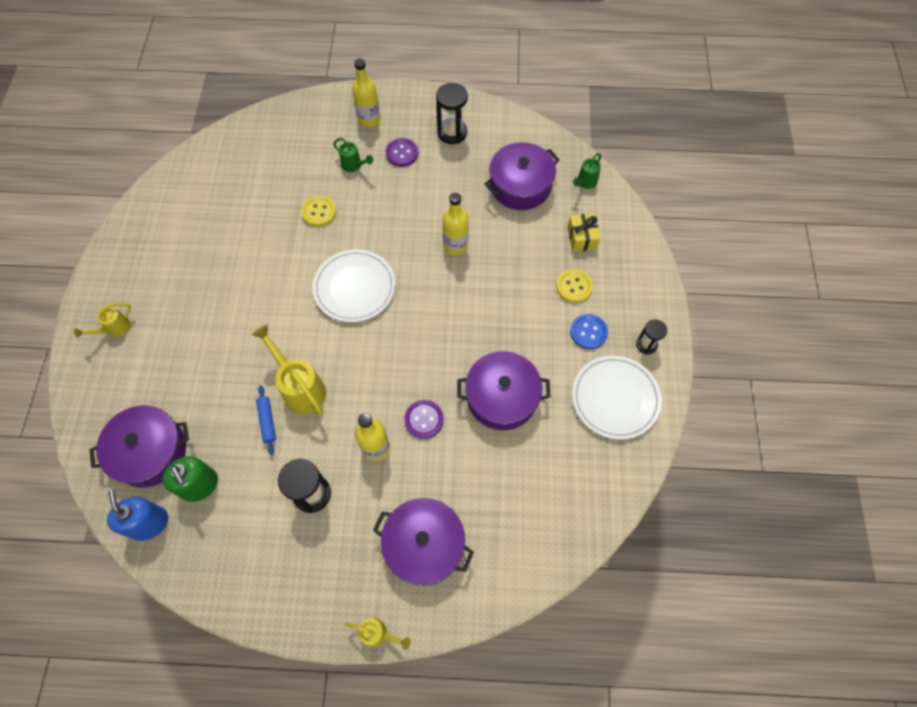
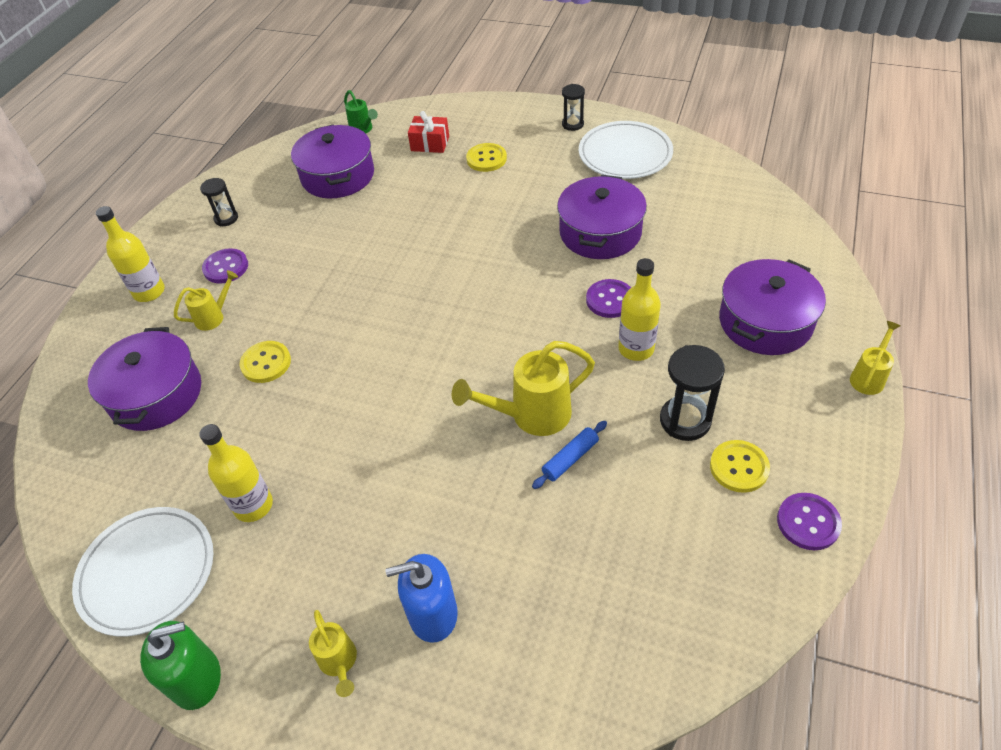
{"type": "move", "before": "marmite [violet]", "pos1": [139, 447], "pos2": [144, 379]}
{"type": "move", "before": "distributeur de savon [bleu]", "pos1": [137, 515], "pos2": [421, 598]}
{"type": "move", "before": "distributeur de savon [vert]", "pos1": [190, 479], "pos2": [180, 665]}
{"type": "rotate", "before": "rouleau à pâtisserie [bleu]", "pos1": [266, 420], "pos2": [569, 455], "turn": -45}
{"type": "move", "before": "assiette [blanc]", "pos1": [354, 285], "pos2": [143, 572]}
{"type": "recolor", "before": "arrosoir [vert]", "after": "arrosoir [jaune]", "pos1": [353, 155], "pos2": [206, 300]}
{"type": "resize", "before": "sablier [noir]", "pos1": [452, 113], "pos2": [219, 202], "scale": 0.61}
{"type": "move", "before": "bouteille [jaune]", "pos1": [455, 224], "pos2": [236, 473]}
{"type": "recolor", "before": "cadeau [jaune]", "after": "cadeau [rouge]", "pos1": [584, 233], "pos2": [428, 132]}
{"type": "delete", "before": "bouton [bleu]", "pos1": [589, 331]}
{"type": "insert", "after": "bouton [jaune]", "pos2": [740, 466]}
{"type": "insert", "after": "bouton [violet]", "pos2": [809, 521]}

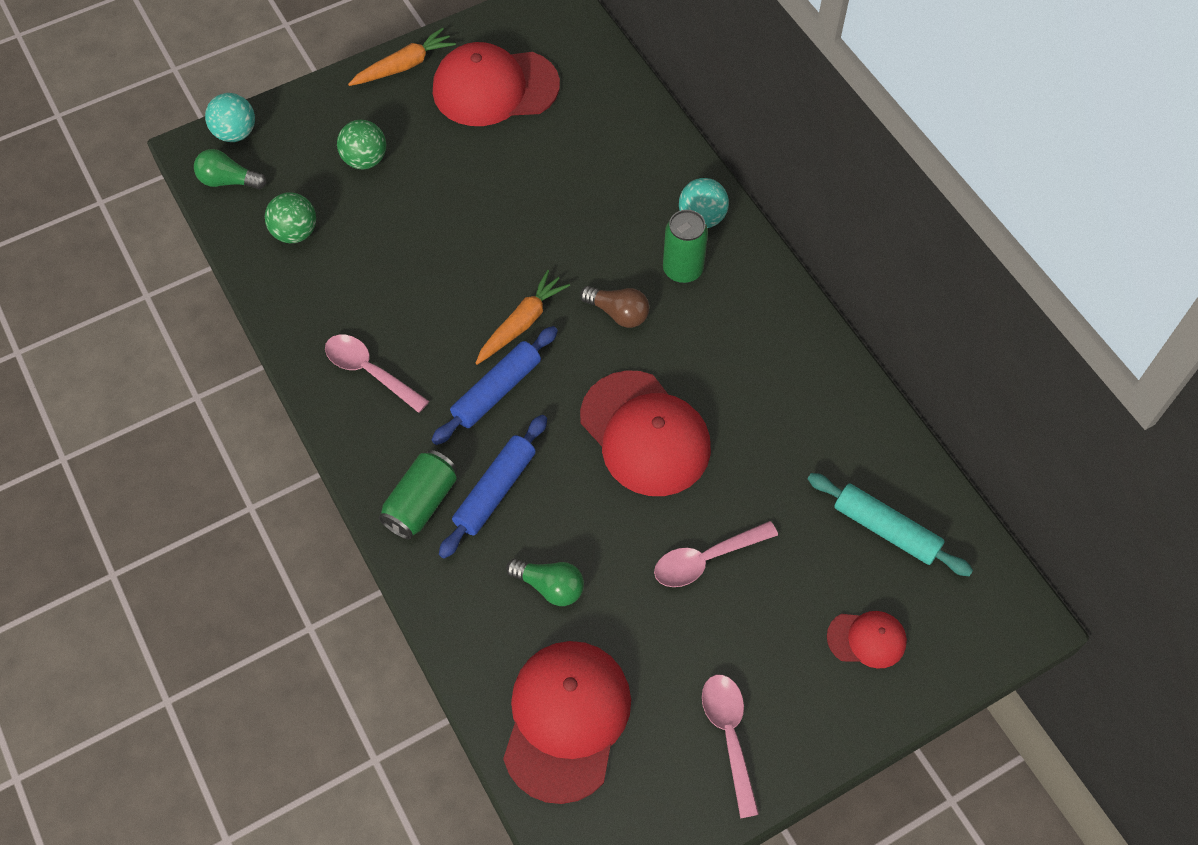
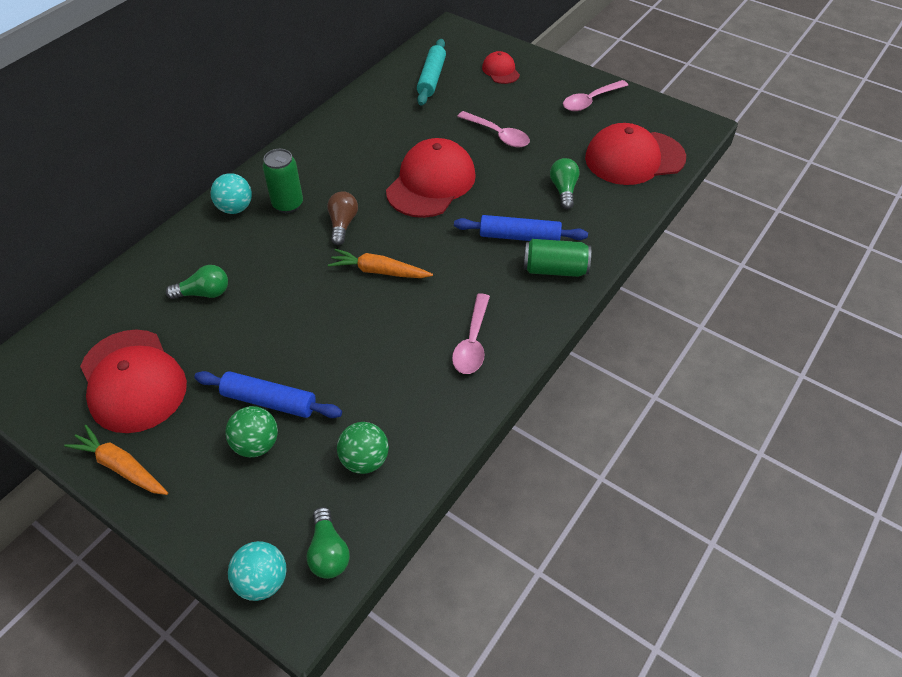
{"type": "move", "before": "rouleau à pâtisserie [bleu]", "pos1": [495, 385], "pos2": [268, 394]}
{"type": "insert", "after": "ampoule [vert]", "pos2": [197, 282]}

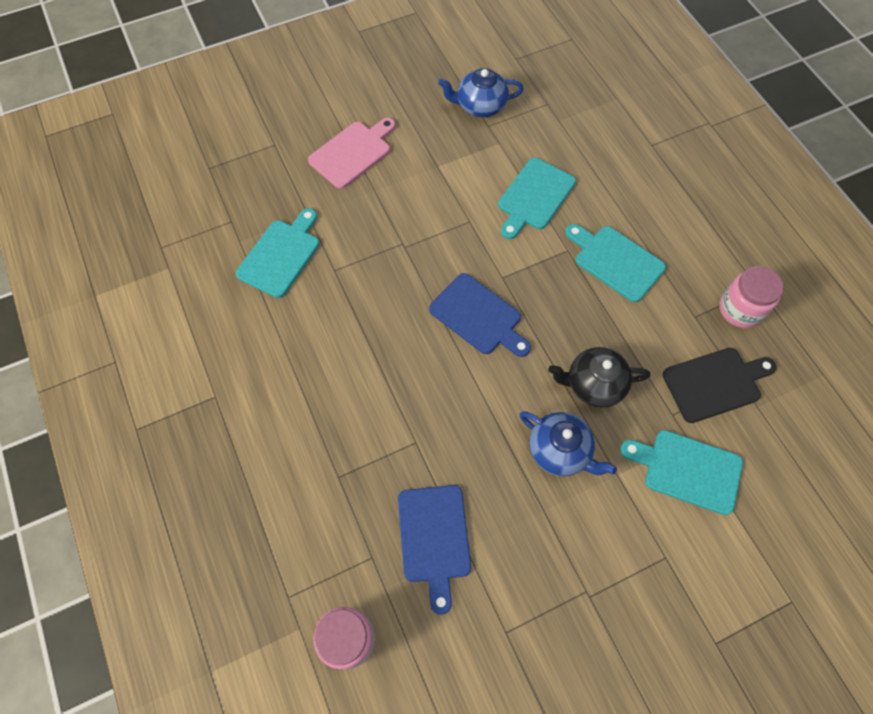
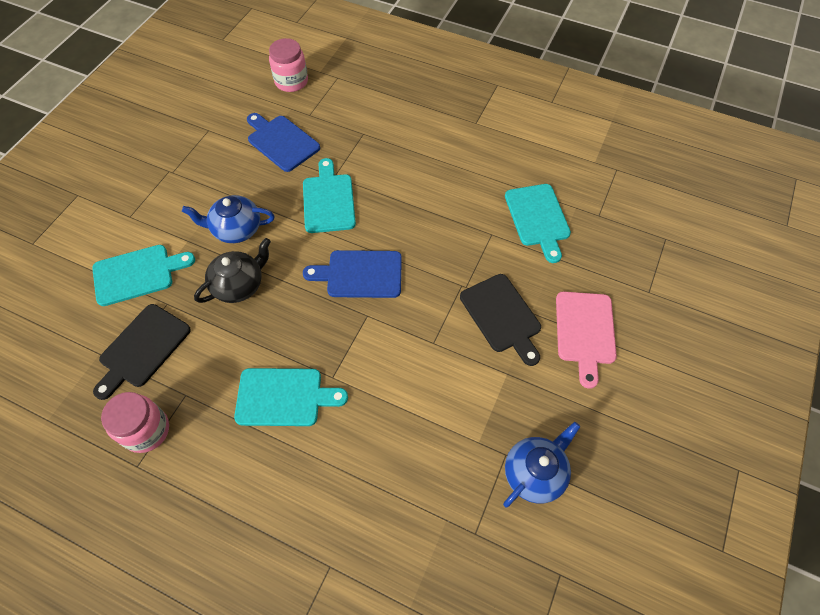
{"type": "move", "before": "planche à découper [turquoise]", "pos1": [537, 198], "pos2": [329, 195]}
{"type": "insert", "after": "planche à découper [noir]", "pos2": [500, 320]}

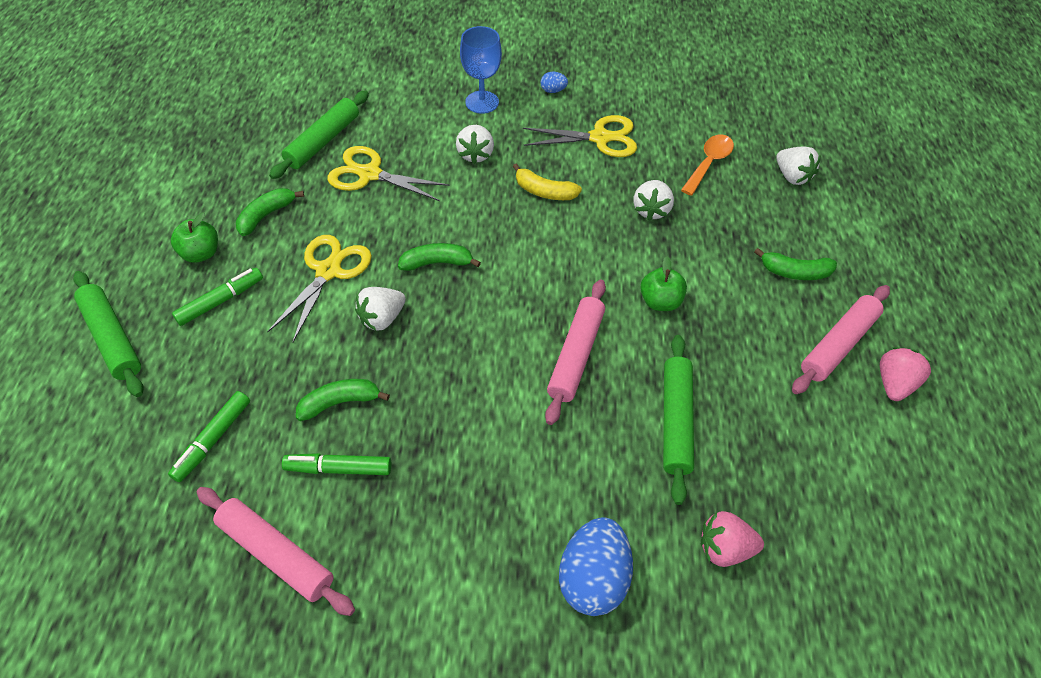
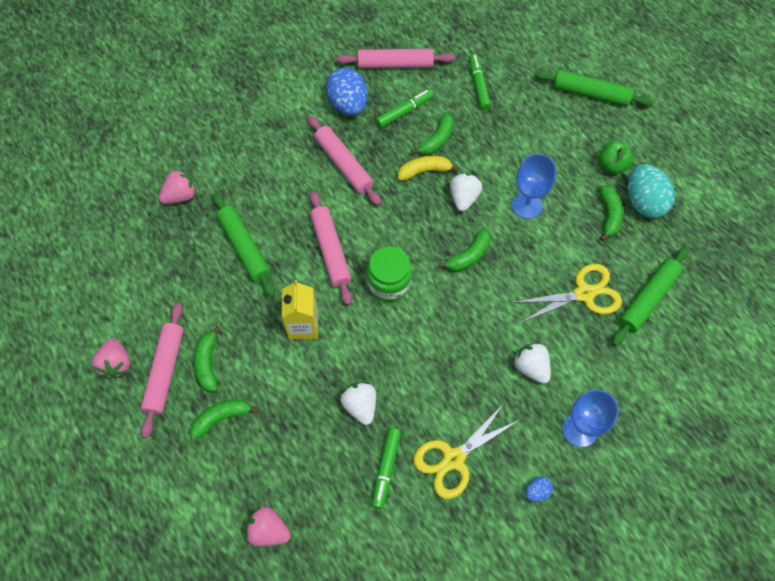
{"type": "move", "before": "feutre [vert]", "pos1": [217, 297], "pos2": [386, 468]}
{"type": "replace", "before": "ciseaux [jaune]", "after": "verre à pied [bleu]", "pos1": [319, 288], "pos2": [534, 186]}
{"type": "rotate", "before": "rouleau à pâtisserie [vert]", "pos1": [319, 135], "pos2": [650, 296], "turn": 45}
{"type": "move", "before": "banane [jaune]", "pos1": [547, 181], "pos2": [428, 168]}
{"type": "move", "before": "œuf [bleu]", "pos1": [596, 566], "pos2": [347, 91]}
{"type": "replace", "before": "pomme [vert]", "after": "brique de lait [jaune]", "pos1": [663, 284], "pos2": [300, 310]}
{"type": "delete", "before": "cuillère [orange]", "pos1": [707, 165]}
{"type": "recolor", "before": "fraise [blanc]", "after": "fraise [rose]", "pos1": [798, 166], "pos2": [268, 526]}
{"type": "insert", "after": "banane [vert]", "pos2": [207, 359]}
{"type": "insert", "after": "rouleau à pâtisserie [rose]", "pos2": [344, 160]}
{"type": "insert", "after": "bocal [vert]", "pos2": [389, 274]}
{"type": "insert", "after": "œuf [turquoise]", "pos2": [651, 191]}

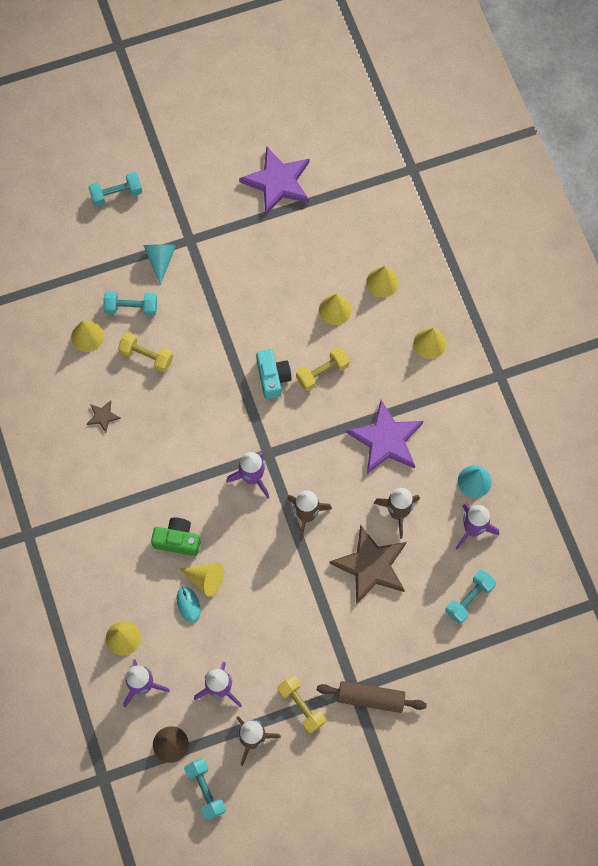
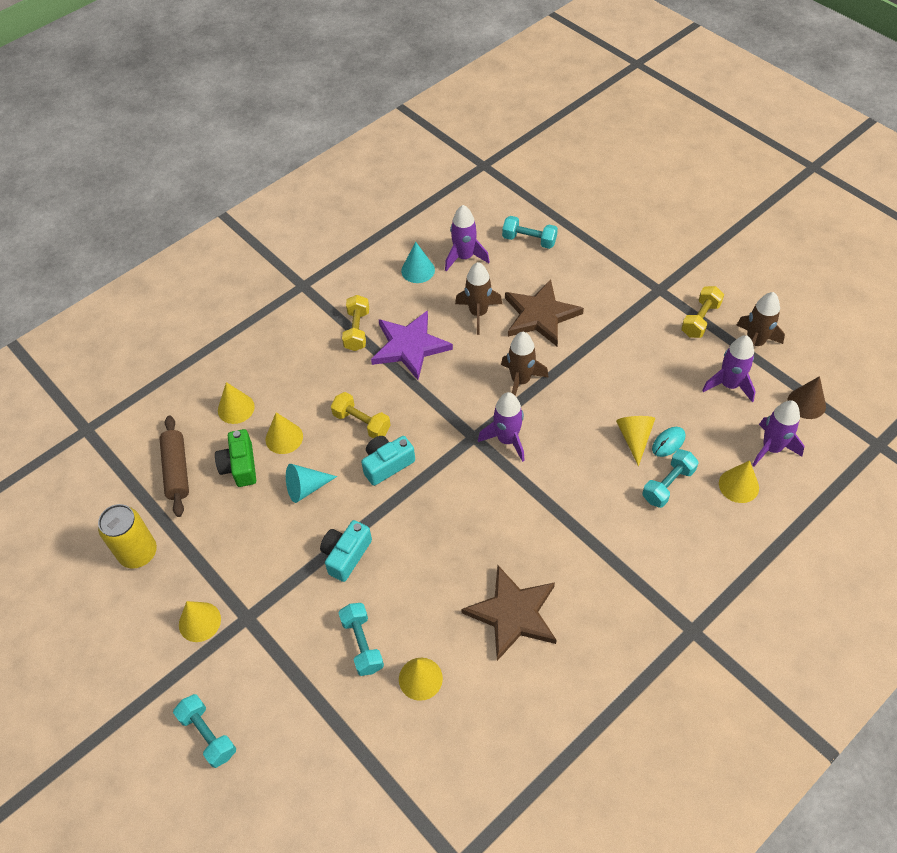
{"type": "resize", "before": "étoile [marron]", "pos1": [104, 416], "pos2": [509, 613], "scale": 2.26}
{"type": "move", "before": "haltère [jaune]", "pos1": [145, 352], "pos2": [355, 323]}
{"type": "move", "before": "cône [turquoise]", "pos1": [159, 265], "pos2": [311, 483]}
{"type": "move", "before": "appareil photo [vert]", "pos1": [176, 536], "pos2": [235, 458]}
{"type": "move", "before": "haltère [turquoise]", "pos1": [205, 789], "pos2": [670, 478]}
{"type": "replace", "before": "étoile [violet]", "after": "canette [jaune]", "pos1": [274, 180], "pos2": [127, 536]}
{"type": "move", "before": "rouleau à pâtisserie [marron]", "pos1": [372, 697], "pos2": [174, 466]}
{"type": "move", "before": "cône [jaune]", "pos1": [429, 343], "pos2": [200, 621]}
{"type": "insert", "after": "appareil photo [turquoise]", "pos2": [346, 551]}

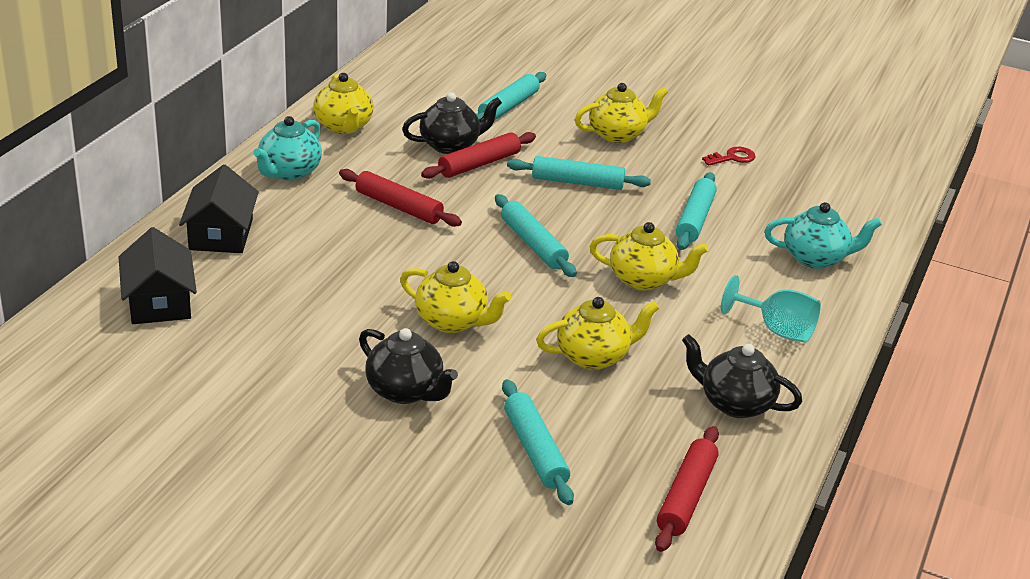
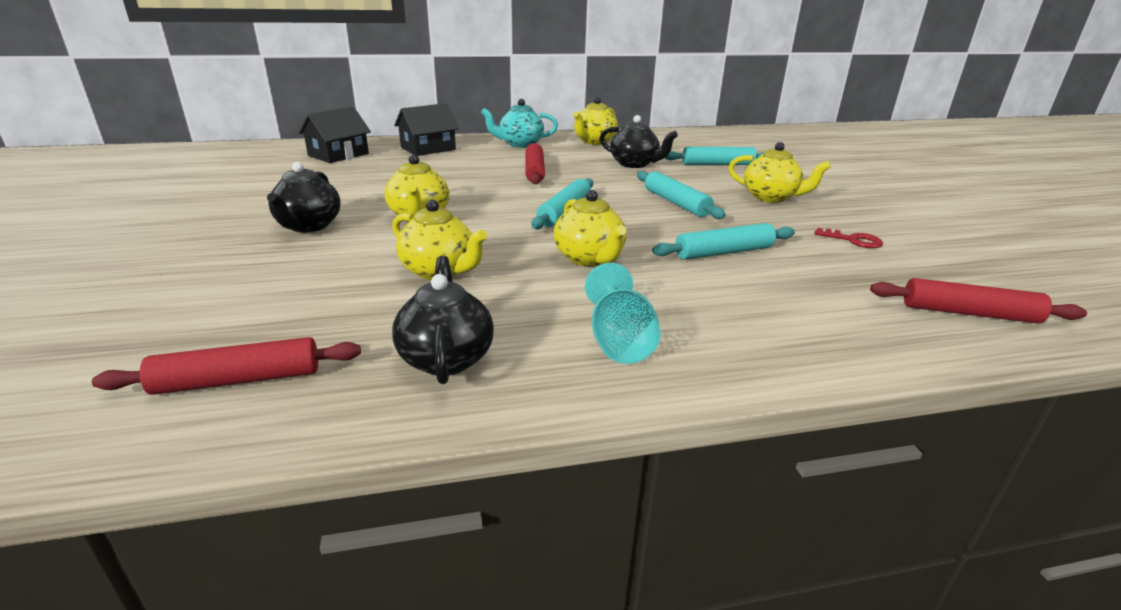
{"type": "move", "before": "rouleau à pâtisserie [rouge]", "pos1": [478, 155], "pos2": [978, 301]}
{"type": "delete", "before": "rouleau à pâtisserie [turquoise]", "pos1": [538, 442]}
{"type": "delete", "before": "théière [turquoise]", "pos1": [823, 235]}

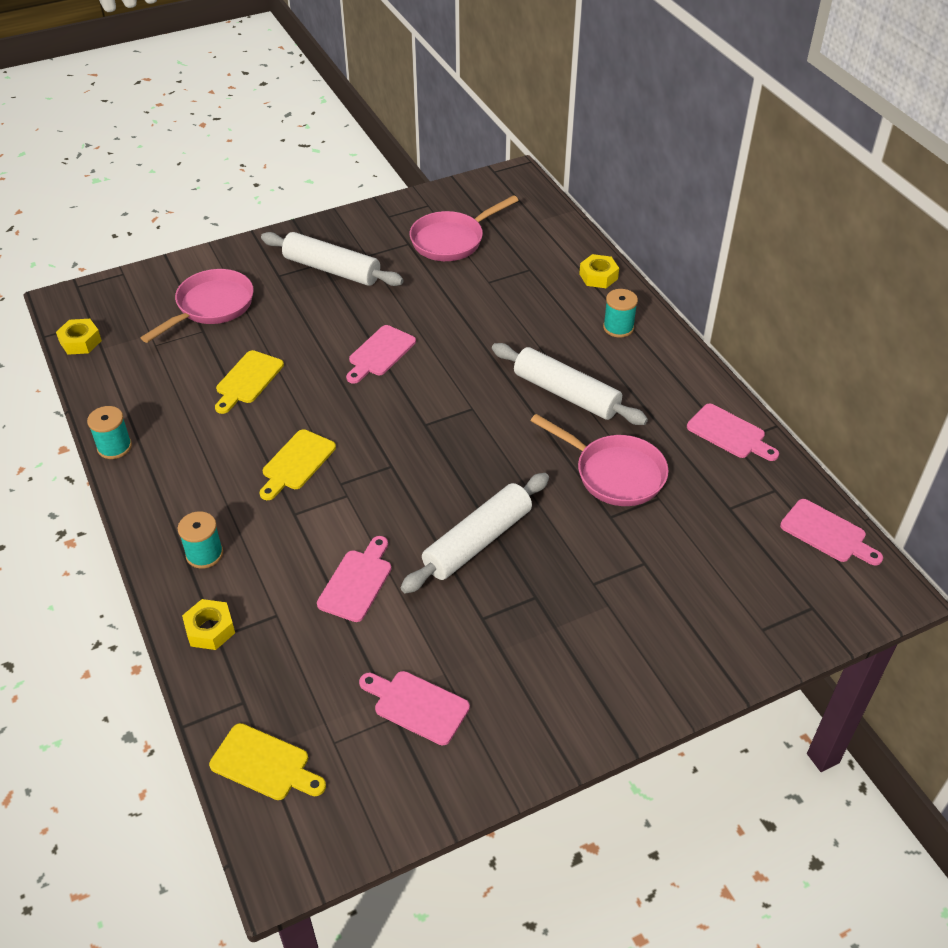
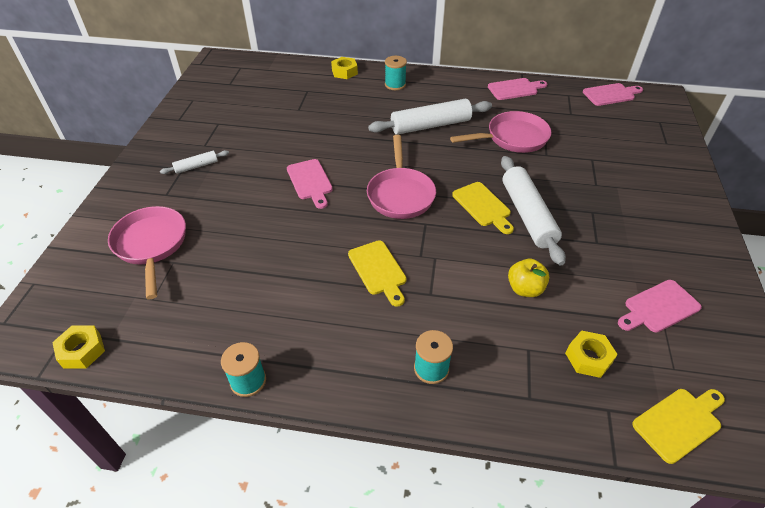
{"type": "move", "before": "écrou [jaune]", "pos1": [208, 624], "pos2": [591, 354]}
{"type": "move", "before": "planche à découper [jaune]", "pos1": [249, 382], "pos2": [483, 208]}
{"type": "resize", "before": "rouleau à pâtisserie [blanc]", "pos1": [332, 259], "pos2": [194, 162], "scale": 0.49}
{"type": "replace", "before": "planche à découper [rose]", "after": "pomme [jaune]", "pos1": [354, 579], "pos2": [528, 278]}
{"type": "move", "before": "poêle [rose]", "pos1": [464, 228], "pos2": [401, 177]}

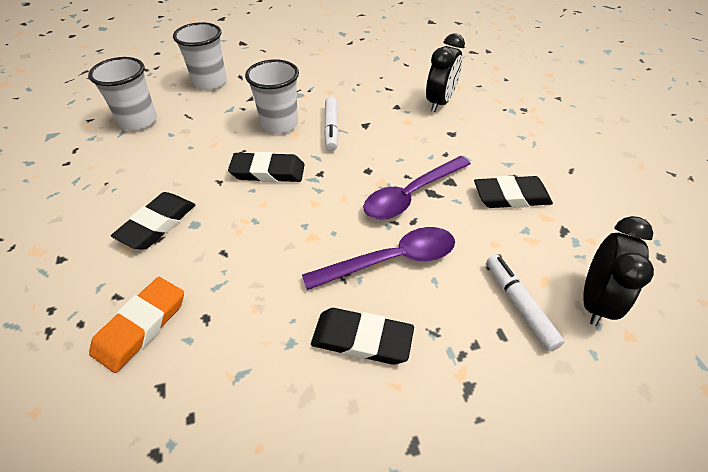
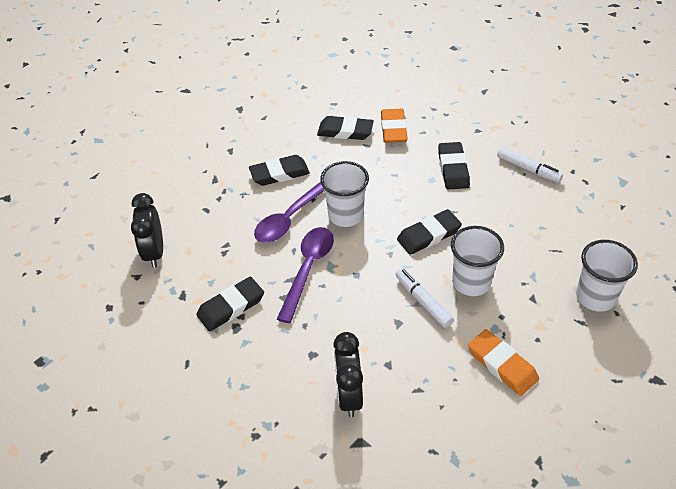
{"type": "move", "before": "gobelet [blanc]", "pos1": [122, 94], "pos2": [344, 194]}
{"type": "move", "before": "feutre [blanc]", "pos1": [526, 303], "pos2": [530, 165]}
{"type": "insert", "after": "gomme [noir]", "pos2": [345, 128]}
{"type": "insert", "after": "gomme [orange]", "pos2": [503, 362]}

